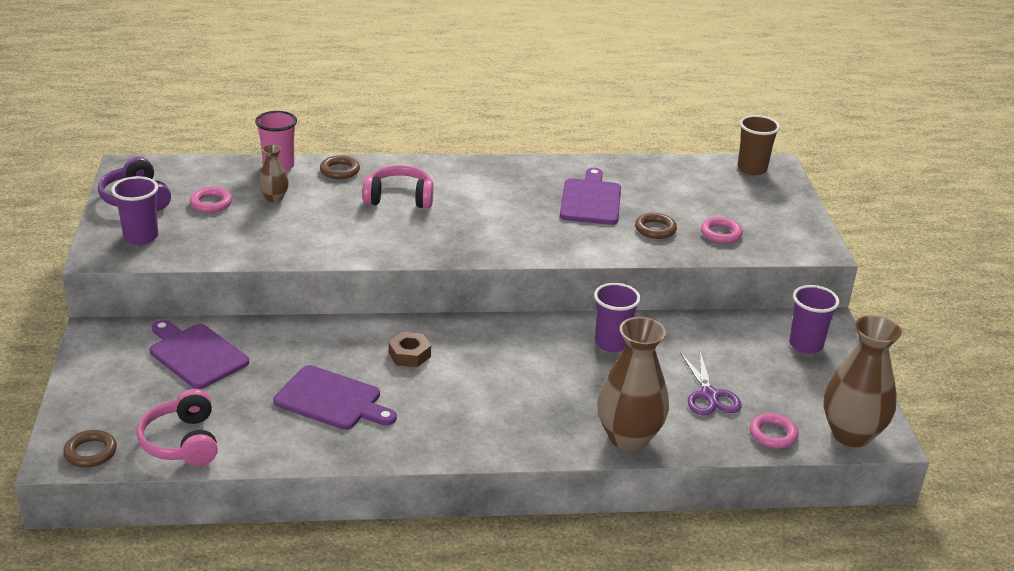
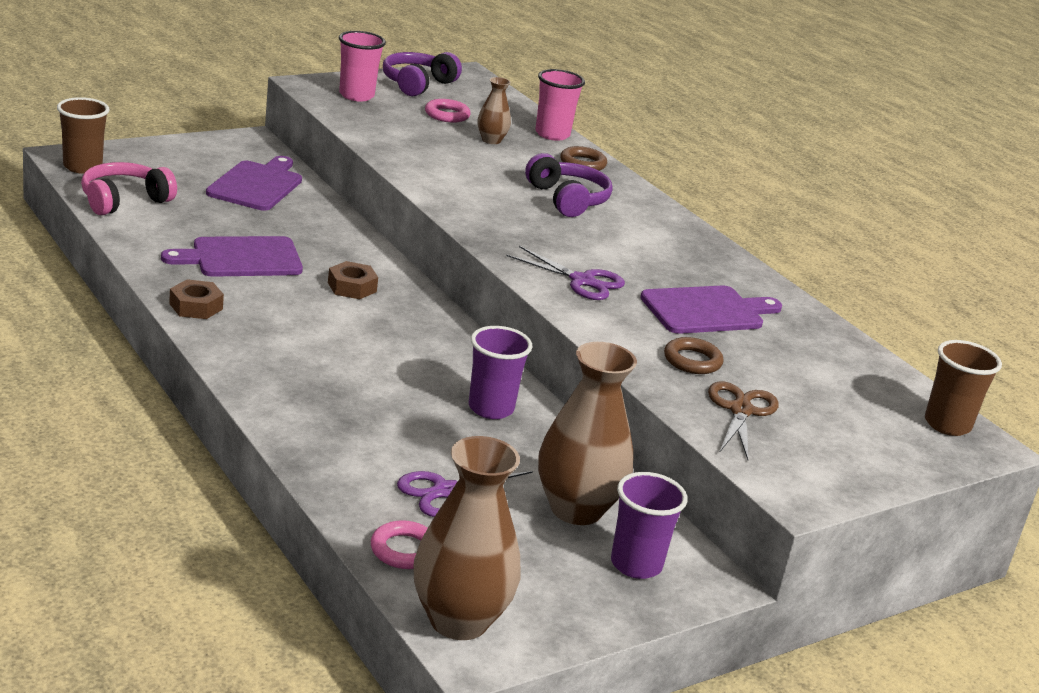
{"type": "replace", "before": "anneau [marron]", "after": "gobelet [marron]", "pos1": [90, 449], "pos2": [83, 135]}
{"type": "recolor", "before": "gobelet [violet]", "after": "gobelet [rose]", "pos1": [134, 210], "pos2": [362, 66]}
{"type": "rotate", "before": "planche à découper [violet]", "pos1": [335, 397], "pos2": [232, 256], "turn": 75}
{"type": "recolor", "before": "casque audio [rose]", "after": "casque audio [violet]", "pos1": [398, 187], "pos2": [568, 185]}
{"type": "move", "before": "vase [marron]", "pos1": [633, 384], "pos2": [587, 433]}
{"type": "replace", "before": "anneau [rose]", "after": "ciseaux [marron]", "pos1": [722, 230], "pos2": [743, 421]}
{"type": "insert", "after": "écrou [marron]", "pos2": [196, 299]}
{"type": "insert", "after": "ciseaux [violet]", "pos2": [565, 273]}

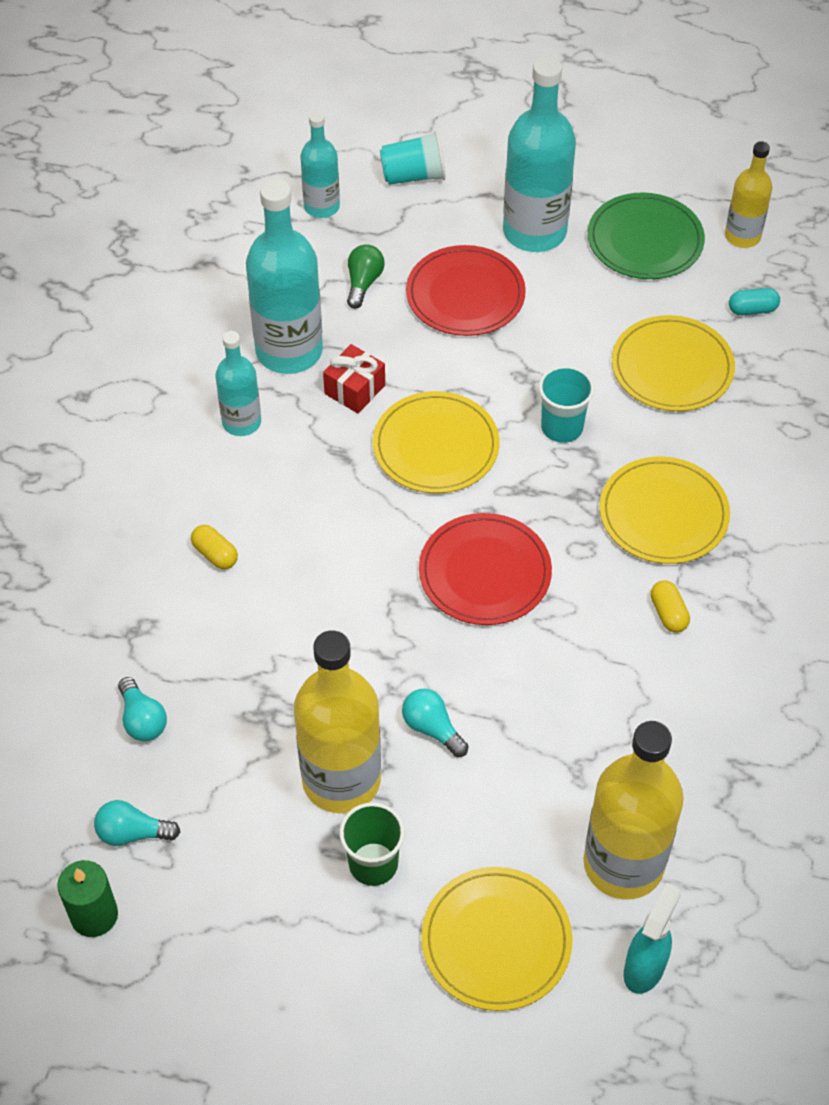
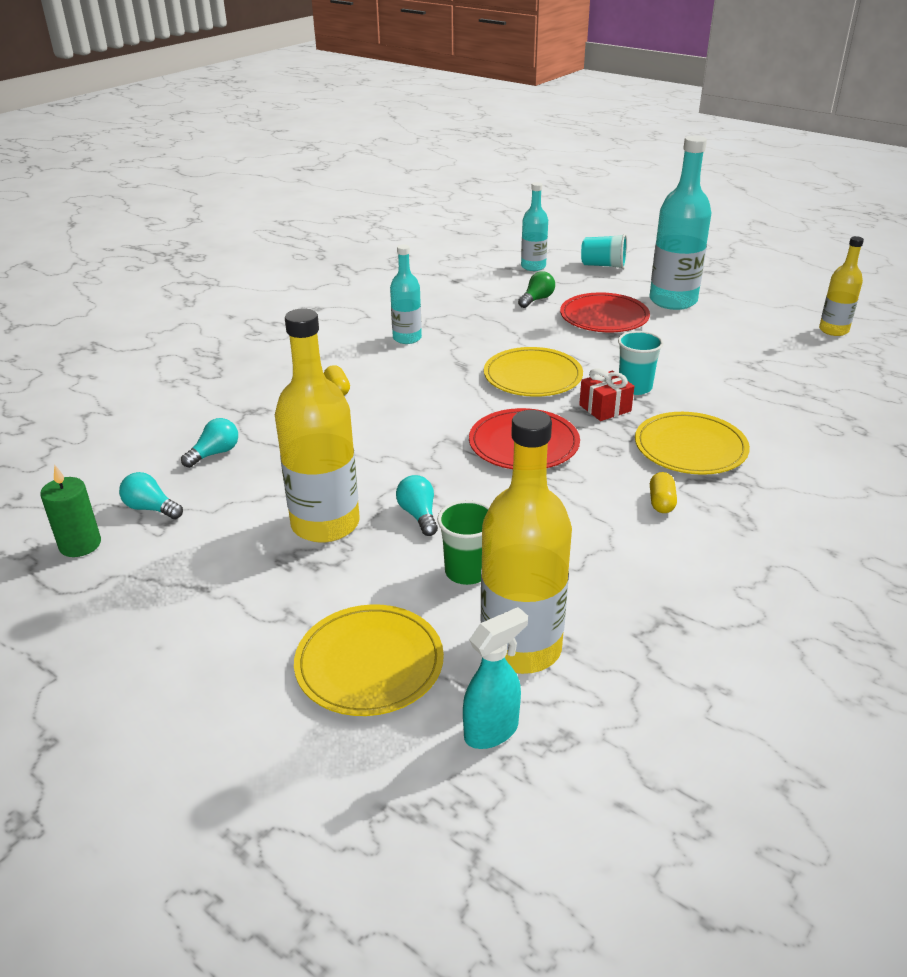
{"type": "rotate", "before": "ampoule [turquoise]", "pos1": [142, 709], "pos2": [209, 443], "turn": -135}
{"type": "delete", "before": "bouteille [turquoise]", "pos1": [284, 276]}
{"type": "move", "before": "cadeau [rouge]", "pos1": [354, 378], "pos2": [606, 394]}
{"type": "move", "before": "gobelet [vert]", "pos1": [372, 844], "pos2": [463, 542]}
{"type": "delete", "before": "assiette [vert]", "pos1": [646, 235]}
{"type": "delete", "before": "assiette [jaune]", "pos1": [673, 363]}
{"type": "delete", "before": "gélule [turquoise]", "pos1": [754, 301]}

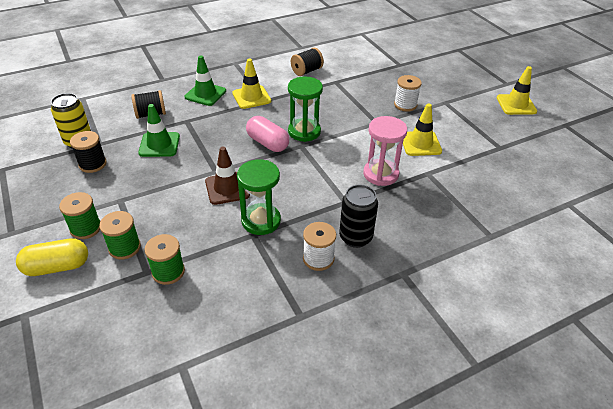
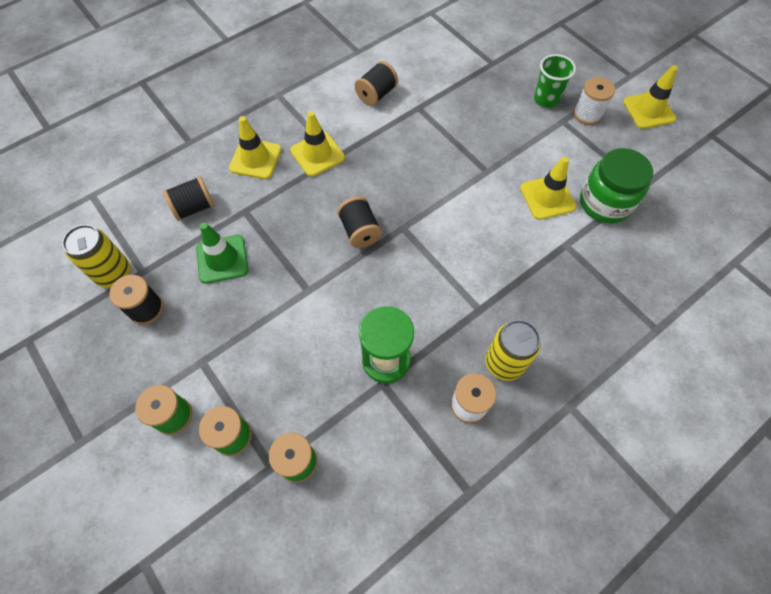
{"type": "delete", "before": "gélule [jaune]", "pos1": [52, 257]}
{"type": "recolor", "before": "cône de chantier [vert]", "after": "cône de chantier [jaune]", "pos1": [205, 80], "pos2": [255, 147]}
{"type": "delete", "before": "cône de chantier [marron]", "pos1": [227, 176]}
{"type": "replace", "before": "gélule [rose]", "after": "bobine [noir]", "pos1": [267, 134], "pos2": [359, 222]}
{"type": "delete", "before": "sablier [vert]", "pos1": [305, 109]}
{"type": "recolor", "before": "canette [noir]", "after": "canette [jaune]", "pos1": [358, 216], "pos2": [512, 350]}
{"type": "delete", "before": "sablier [rose]", "pos1": [385, 151]}
{"type": "move", "before": "bobine [blanc]", "pos1": [408, 93], "pos2": [594, 101]}
{"type": "insert", "after": "gobelet [vert]", "pos2": [555, 81]}
{"type": "insert", "after": "bocal [vert]", "pos2": [616, 186]}

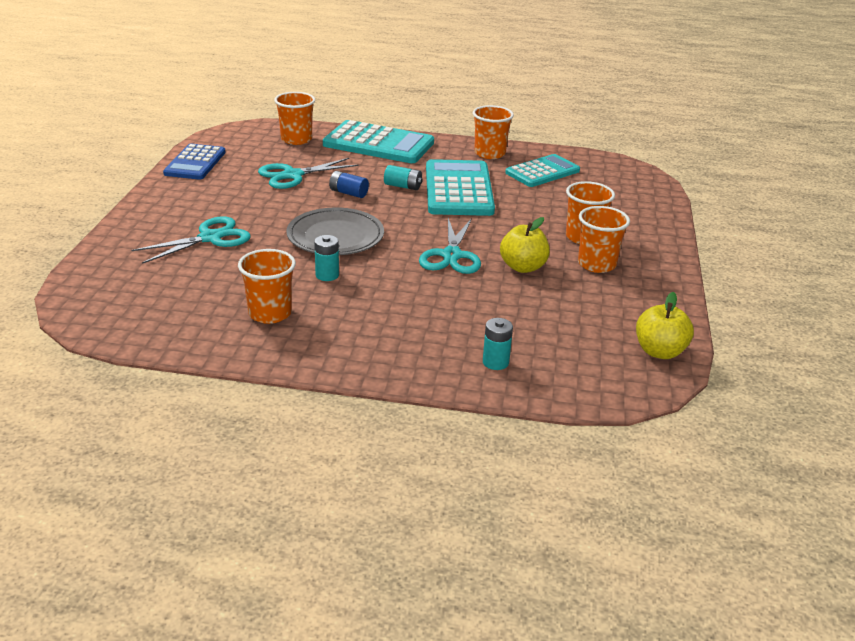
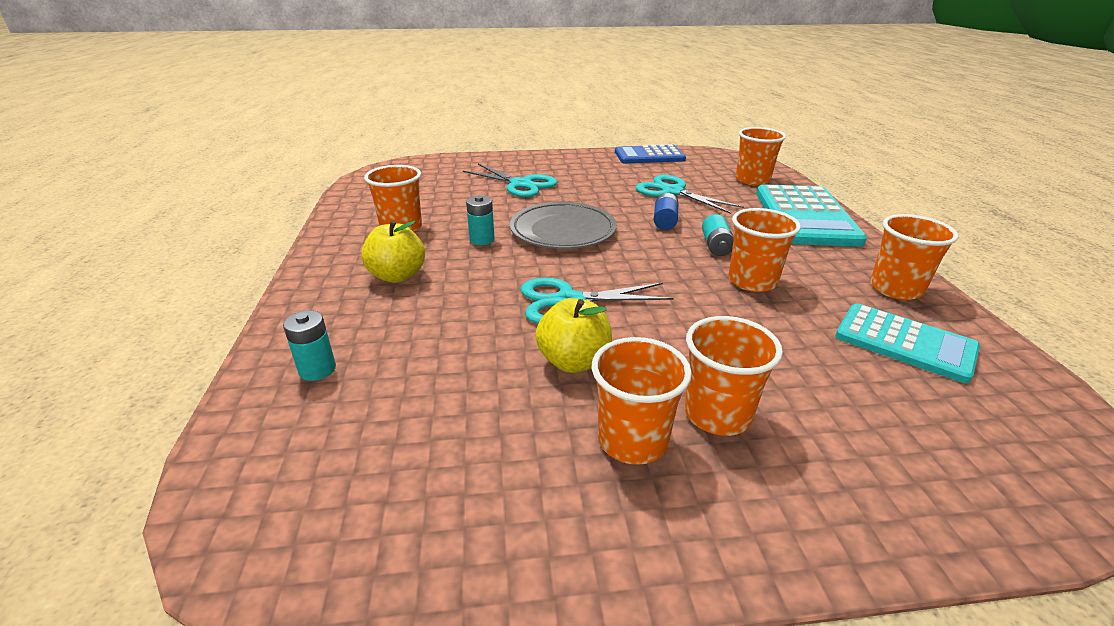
{"type": "replace", "before": "calculatrice [turquoise]", "after": "gobelet [orange]", "pos1": [460, 187], "pos2": [764, 250]}
{"type": "move", "before": "pomme [jaune]", "pos1": [665, 325], "pos2": [393, 251]}

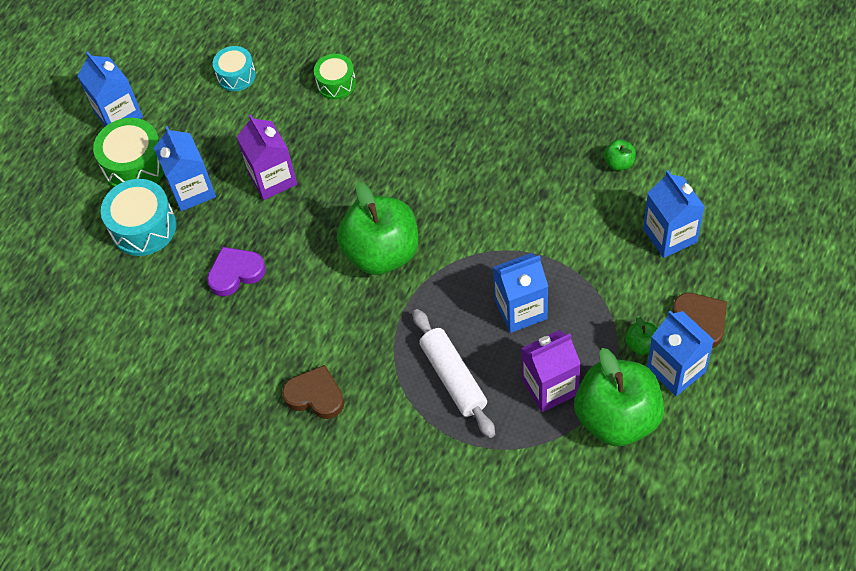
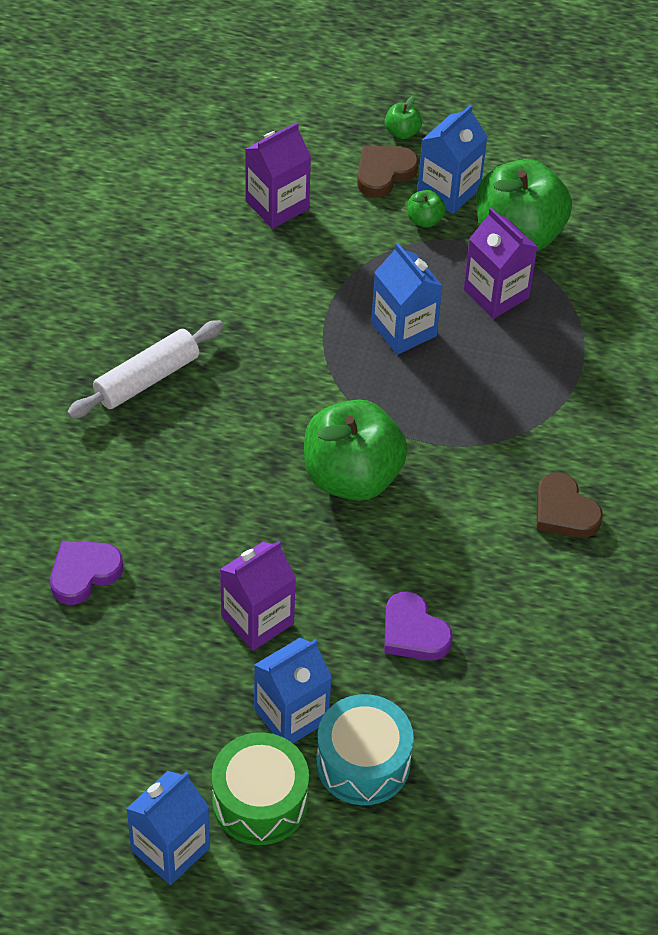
{"type": "delete", "before": "tambour [turquoise]", "pos1": [234, 68]}
{"type": "rotate", "before": "cœur [marron]", "pos1": [313, 392], "pos2": [570, 505], "turn": -45}
{"type": "replace", "before": "tambour [vert]", "after": "cœur [violet]", "pos1": [335, 76], "pos2": [86, 573]}
{"type": "move", "before": "rouleau à pâtisserie [blanc]", "pos1": [454, 373], "pos2": [145, 369]}
{"type": "move", "before": "pomme [vert]", "pos1": [619, 155], "pos2": [403, 117]}
{"type": "recolor", "before": "brique de lait [bleu]", "after": "brique de lait [violet]", "pos1": [674, 214], "pos2": [278, 175]}

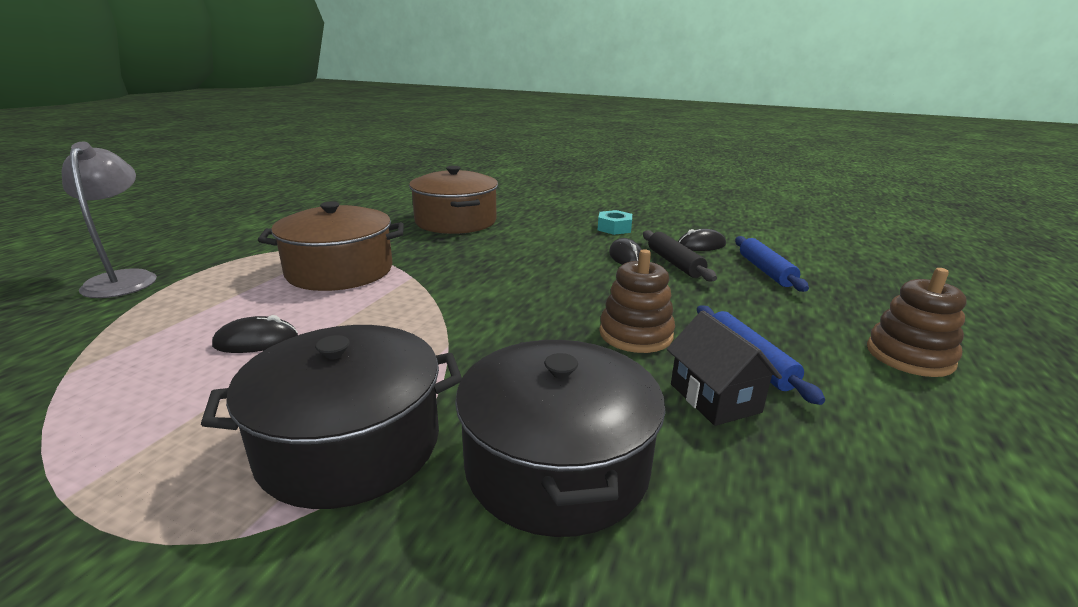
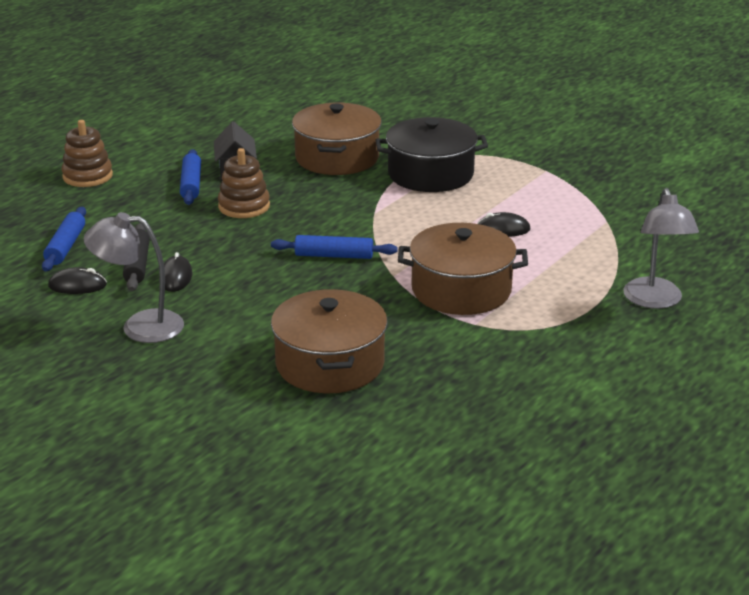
{"type": "recolor", "before": "marmite [noir]", "after": "marmite [marron]", "pos1": [560, 438], "pos2": [337, 139]}
{"type": "replace", "before": "écrou [turquoise]", "after": "lampe [gris]", "pos1": [615, 222], "pos2": [134, 277]}
{"type": "insert", "after": "rouleau à pâtisserie [bleu]", "pos2": [334, 247]}

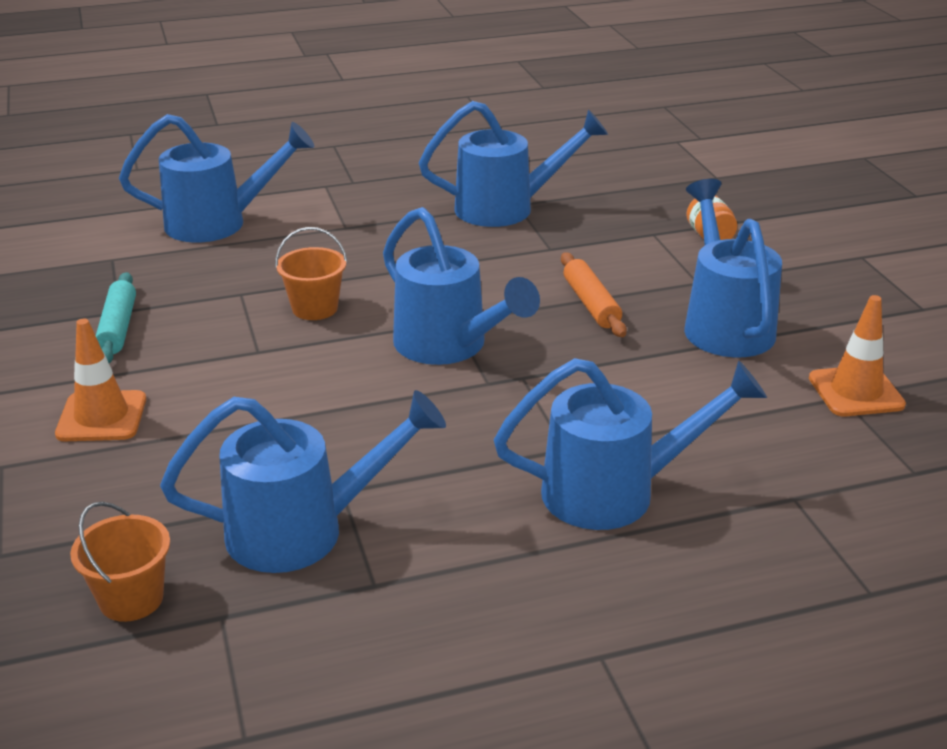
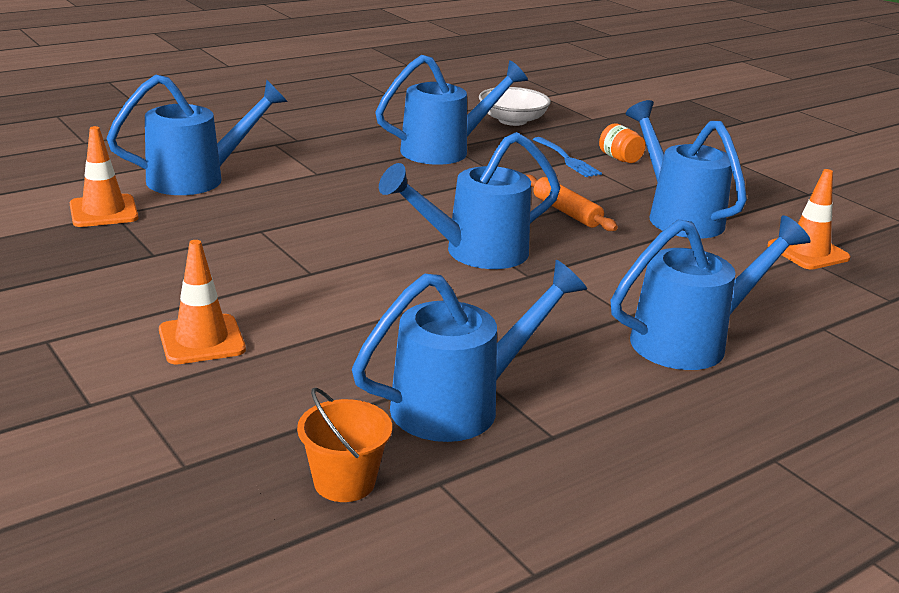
{"type": "delete", "before": "rouleau à pâtisserie [turquoise]", "pos1": [116, 317]}
{"type": "delete", "before": "seau [orange]", "pos1": [311, 273]}
{"type": "rotate", "before": "arrosoir [bleu]", "pos1": [461, 286], "pos2": [469, 200], "turn": 120}
{"type": "insert", "after": "cône de chantier [orange]", "pos2": [104, 176]}
{"type": "insert", "after": "bol [blanc]", "pos2": [515, 106]}
{"type": "insert", "after": "fourchette [bleu]", "pos2": [567, 157]}

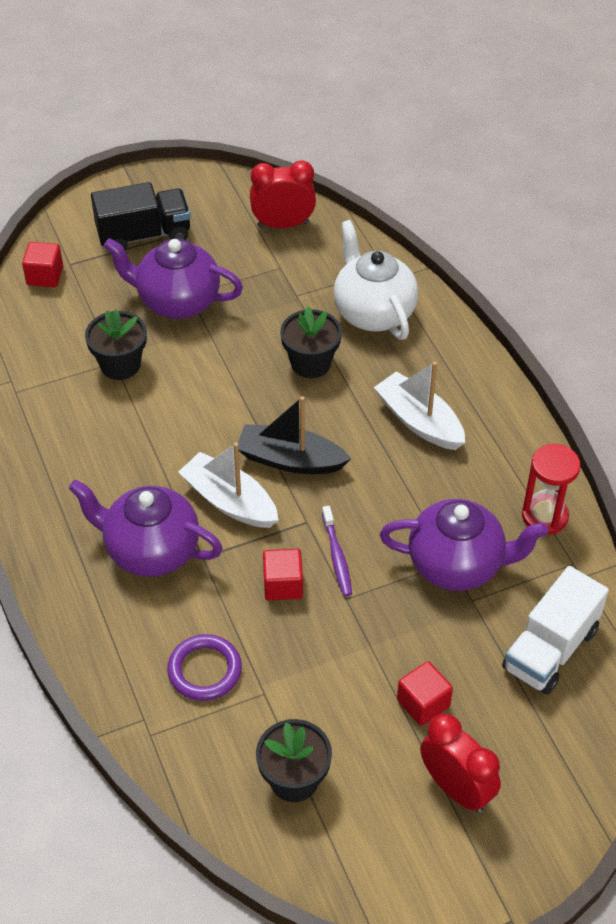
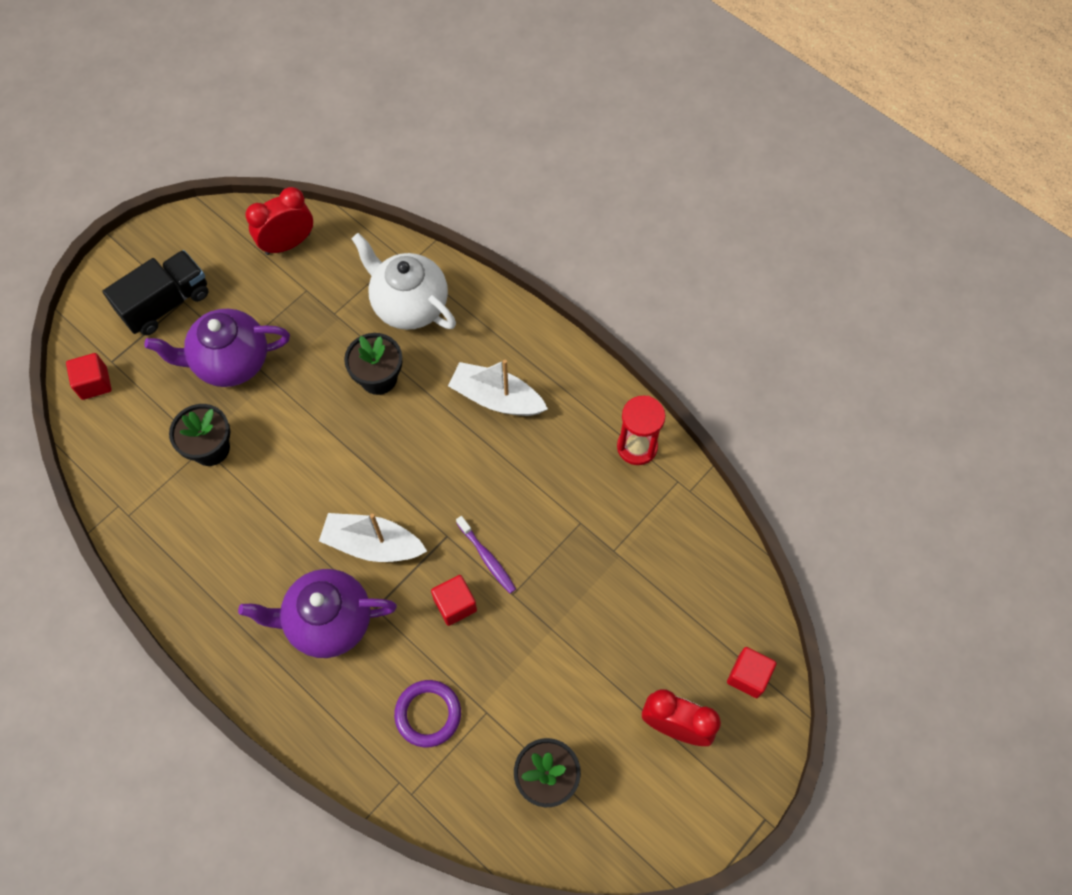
{"type": "delete", "before": "bateau [noir]", "pos1": [294, 435]}
{"type": "delete", "before": "théière [violet]", "pos1": [464, 545]}
{"type": "move", "before": "cube [rouge]", "pos1": [425, 693], "pos2": [752, 672]}
{"type": "delete", "before": "camion [blanc]", "pos1": [555, 630]}

